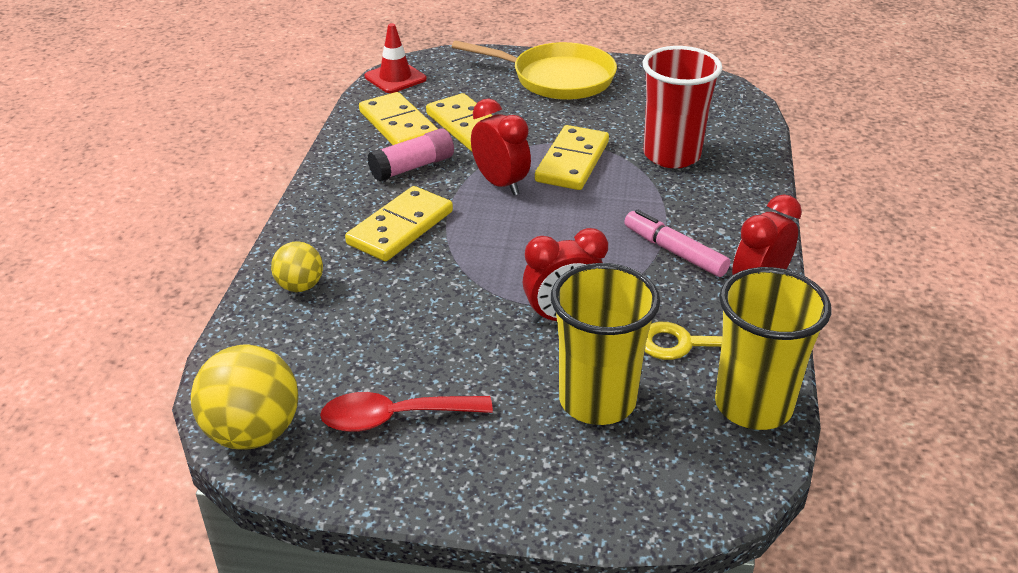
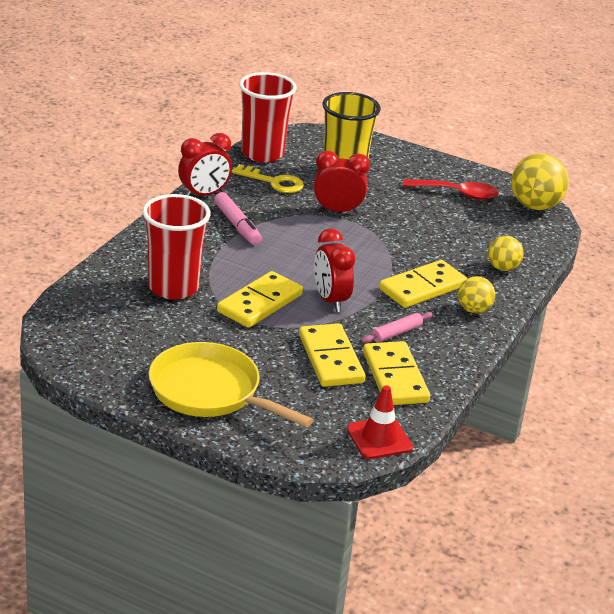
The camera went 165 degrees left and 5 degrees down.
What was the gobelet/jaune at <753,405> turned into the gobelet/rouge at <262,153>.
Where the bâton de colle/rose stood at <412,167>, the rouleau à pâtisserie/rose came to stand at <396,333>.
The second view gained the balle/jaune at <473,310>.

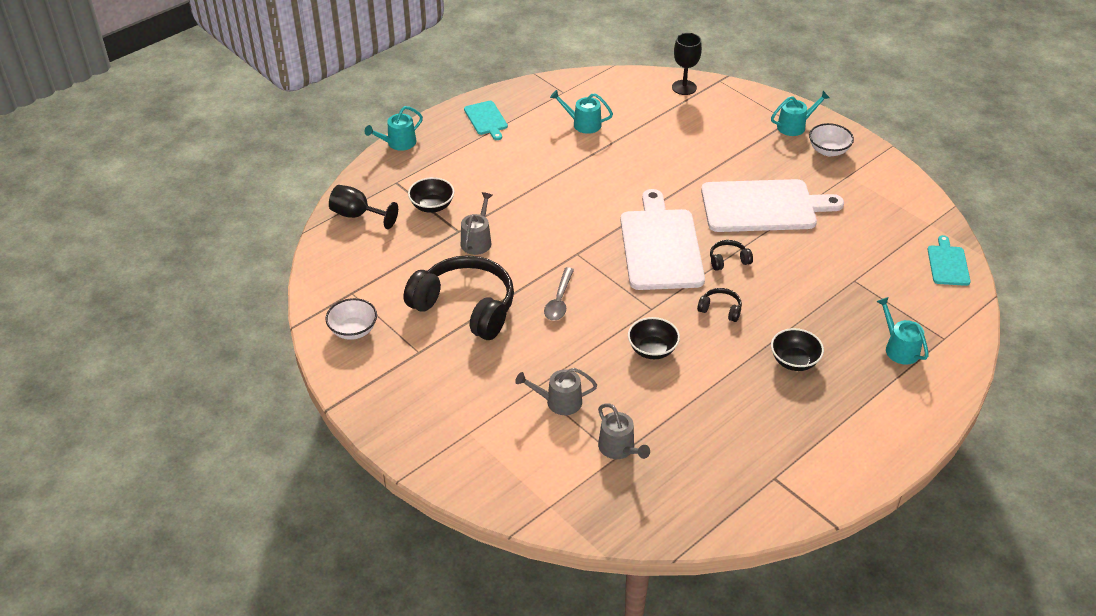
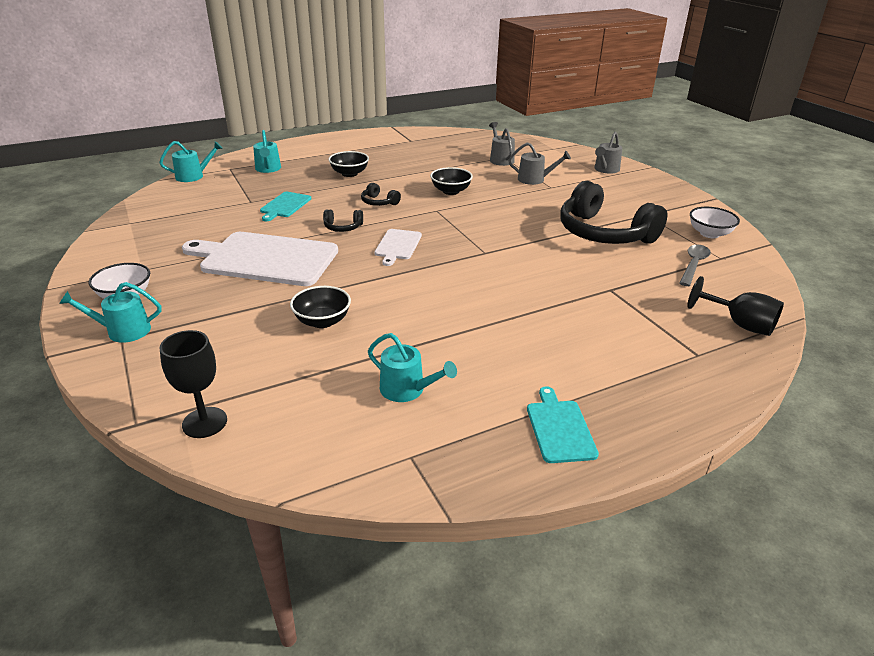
The camera went 165 degrees left and 10 degrees down.
The arrosoir/turquoise ended up elsewhere, having gone from <398,143> to <193,176>.
The planche à découper/turquoise ended up elsewhere, having gone from <948,264> to <285,206>.
The bol/noir ended up elsewhere, having gone from <432,206> to <322,321>.
The size of the planche à découper/blanc at <660,246> changed by a factor of 0.48.
The arrosoir/gris ended up elsewhere, having gone from <477,241> to <605,169>.
The cuillère/gris ended up elsewhere, having gone from <559,301> to <693,265>.

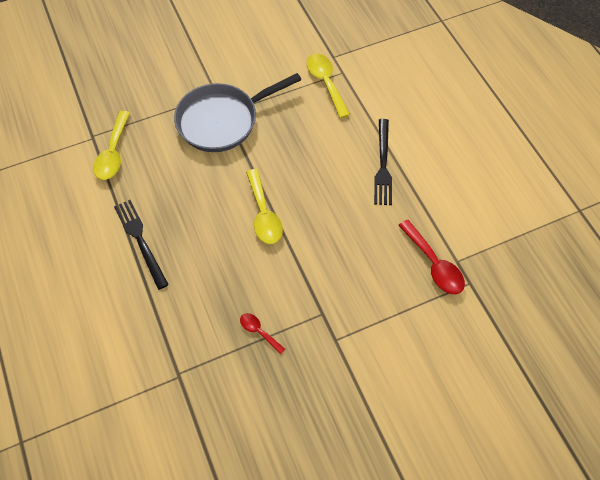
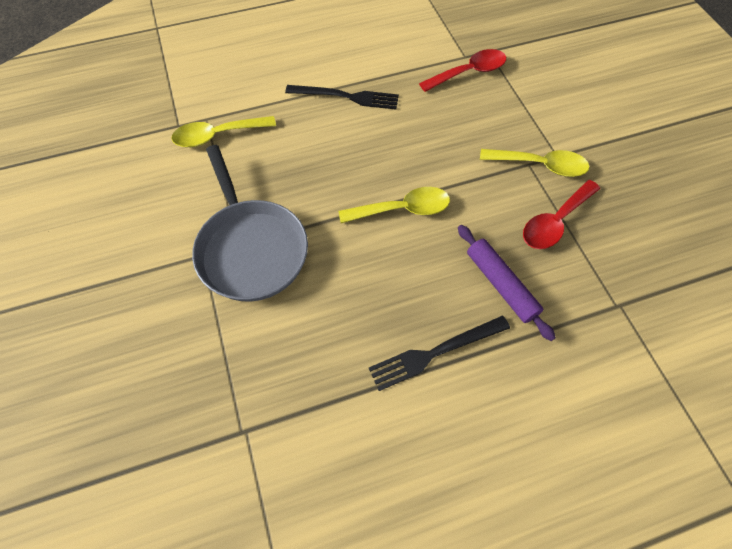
The camera went 85 degrees left and 0 degrees up.
The second view gained the rouleau à pâtisserie/violet at <500,284>.
The cuillère/jaune ended up elsewhere, having gone from <113,153> to <539,165>.
The size of the cuillère/rouge at <259,331> changed by a factor of 1.78.

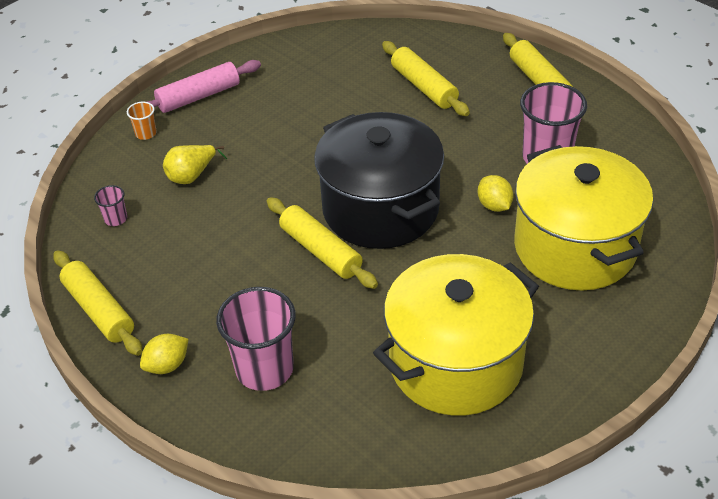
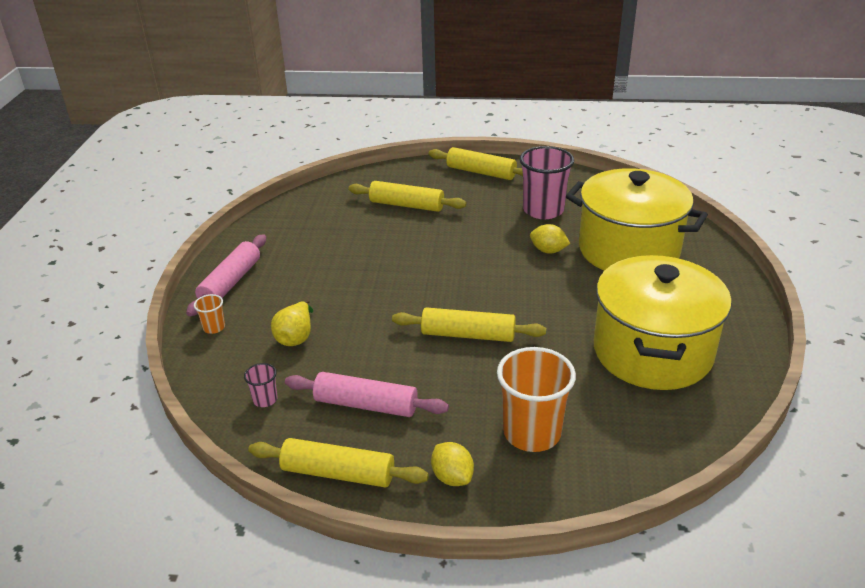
The camera went 40 degrees left and 10 degrees down.
The second view gained the rouleau à pâtisserie/rose at <366,404>.
The citron/jaune at <167,365> ended up facing another way, 45 degrees counterclockwise from before.
What was the gobelet/rose at <264,369> turned into the gobelet/orange at <532,433>.
The second view lost the marmite/noir at <380,209>.

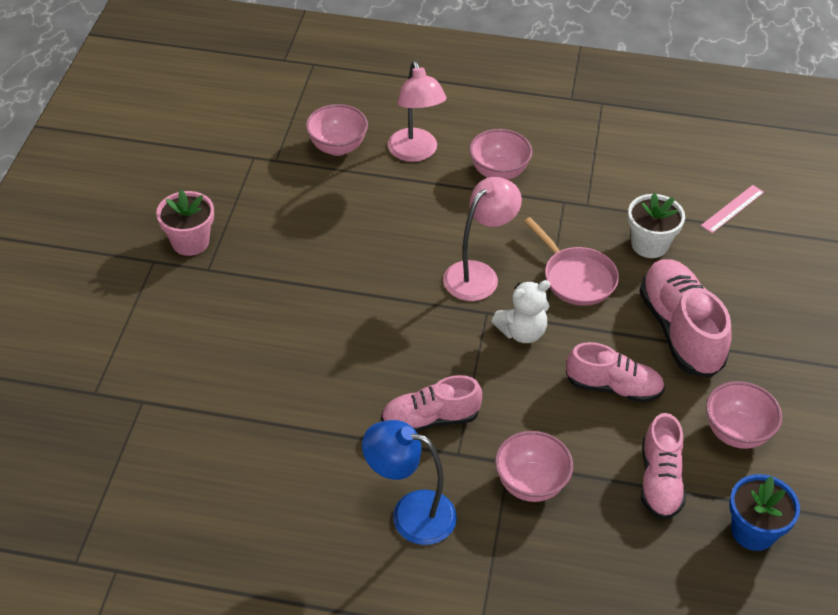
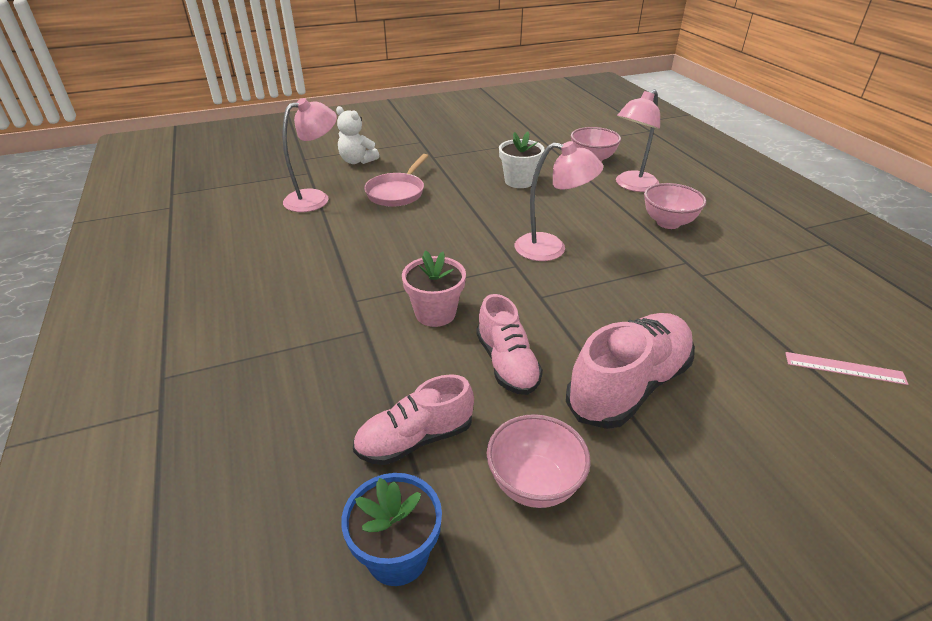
The camera went 60 degrees right and 10 degrees down.
The second view gained the lampe/rose at <315,198>.
The ours en peluche/blanc ended up elsewhere, having gone from <522,332> to <357,161>.
The poêle/rose ended up elsewhere, having gone from <576,278> to <397,192>.
The pot de fleurs/rose ended up elsewhere, having gone from <190,242> to <435,313>.
The pot de fleurs/blanc ended up elsewhere, having gone from <649,244> to <519,181>.
The second view lost the lampe/bleu at <410,513>.
The second view lost the chaussure/rose at <430,419>.
The second view lost the bol/rose at <530,484>.

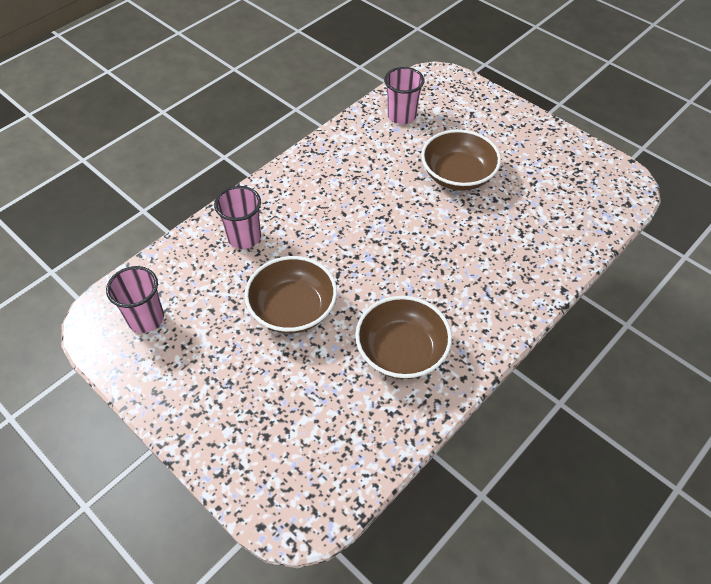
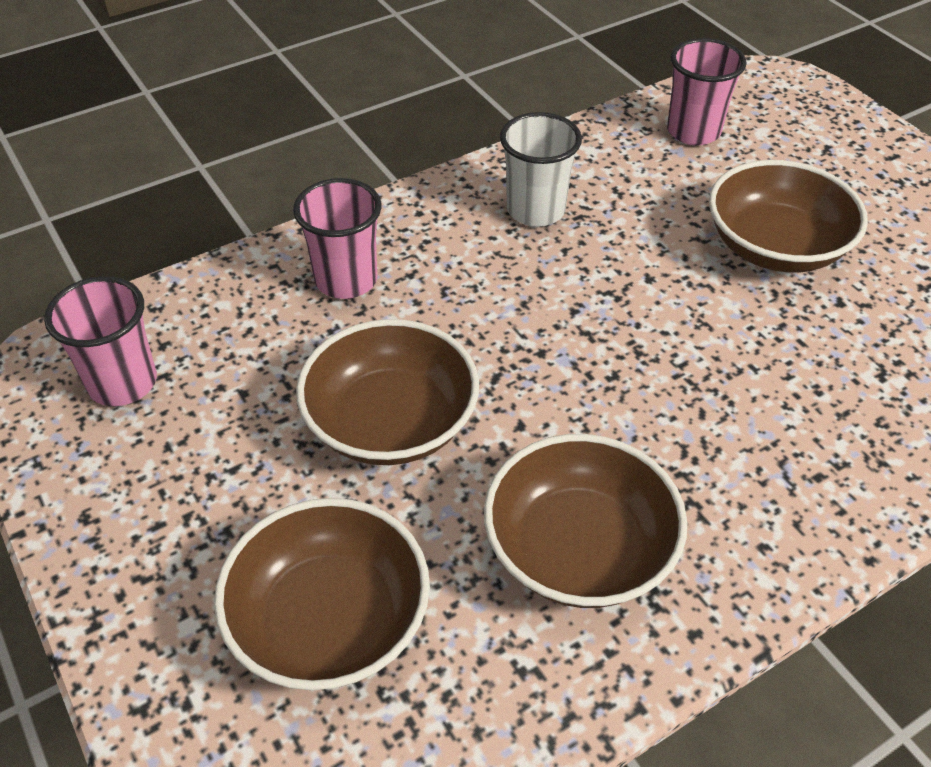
The camera went 15 degrees right and 5 degrees down.
The second view gained the bol/marron at <329,621>.
The second view gained the gobelet/blanc at <535,210>.

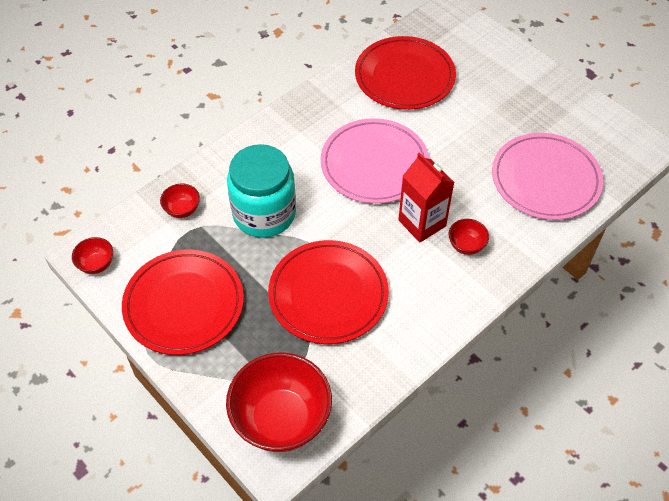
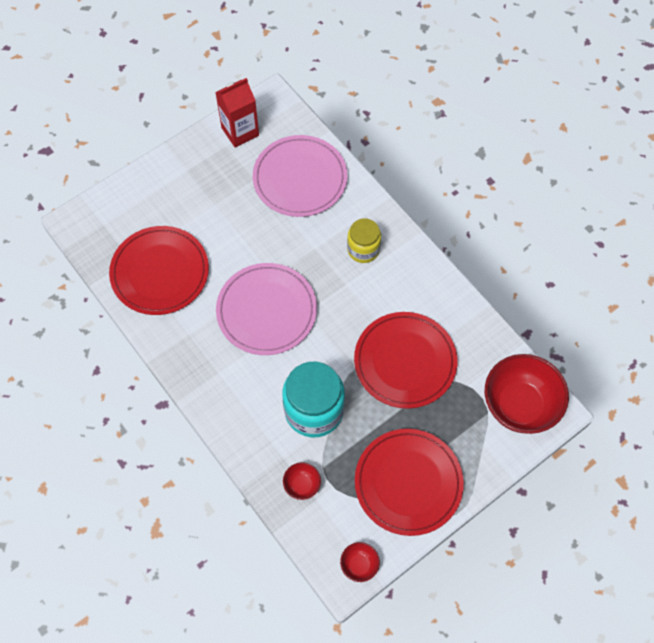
The camera went 85 degrees left and 10 degrees up.
The brique de lait/rouge ended up elsewhere, having gone from <422,223> to <240,131>.
Where the bol/rouge stood at <466,245>, the bocal/jaune came to stand at <363,249>.

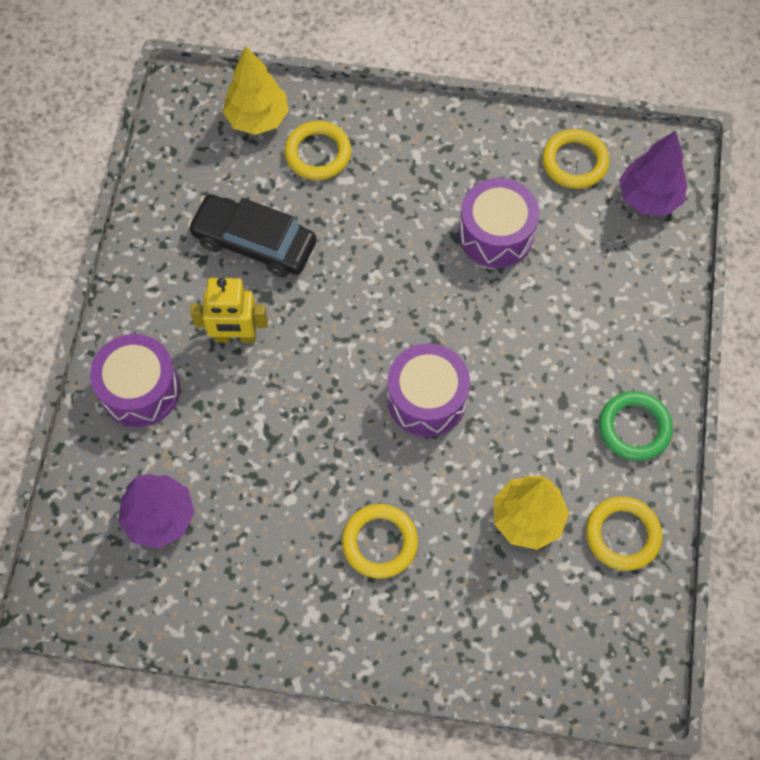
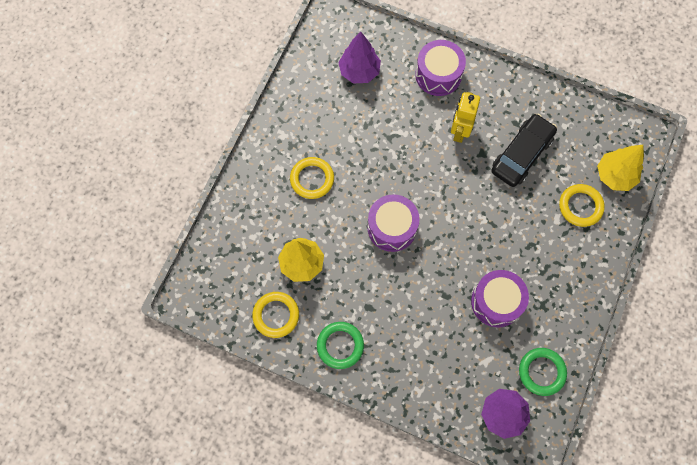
The camera went 105 degrees right and 5 degrees up.
What was the anneau/jaune at <574,162> turned into the anneau/vert at <541,372>.

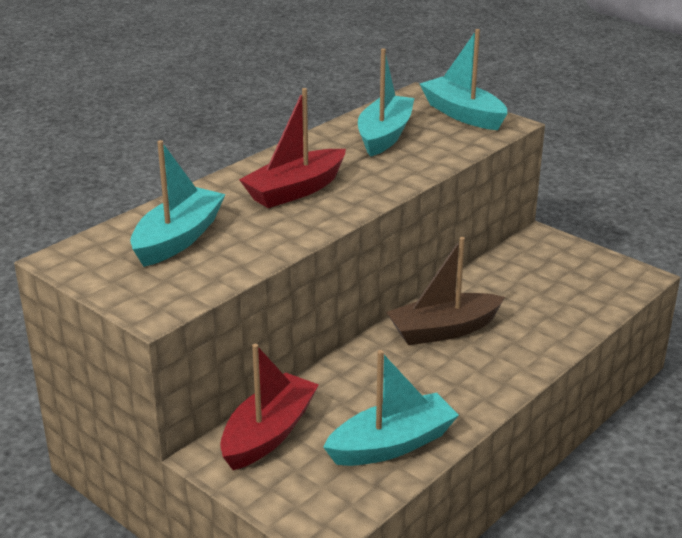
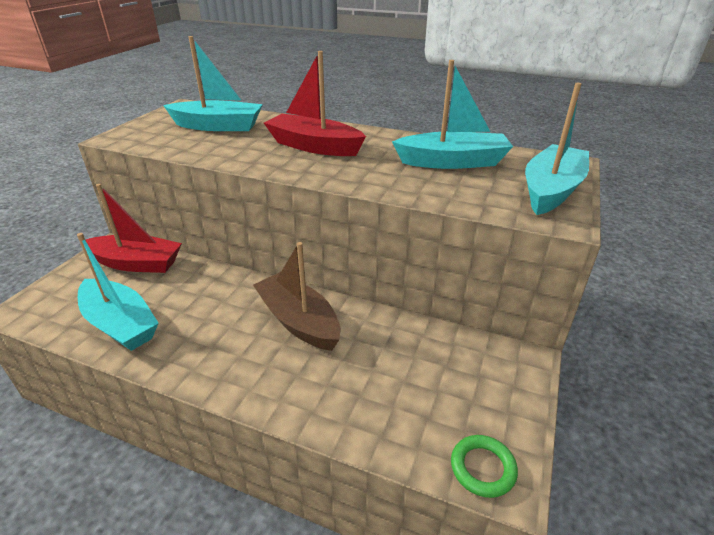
The camera went 70 degrees right and 5 degrees up.
The second view gained the anneau/vert at <482,468>.

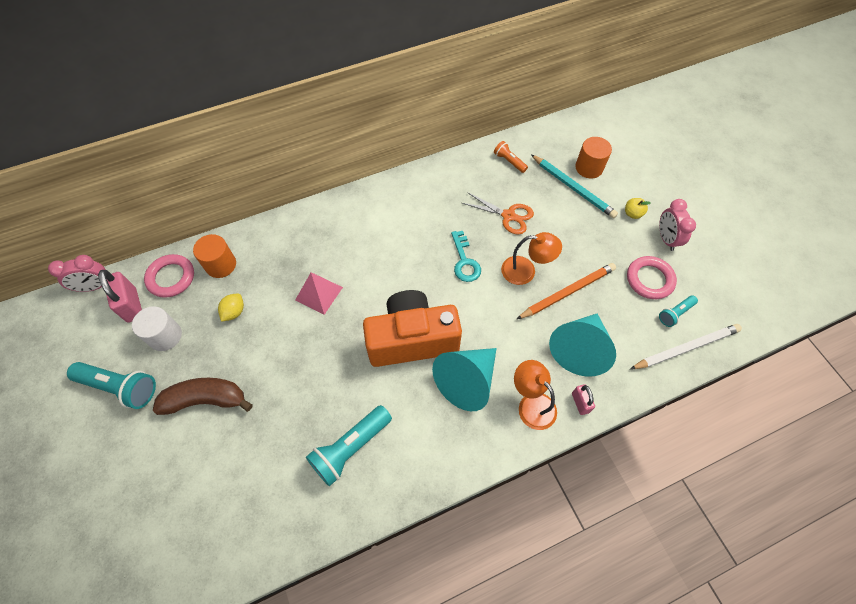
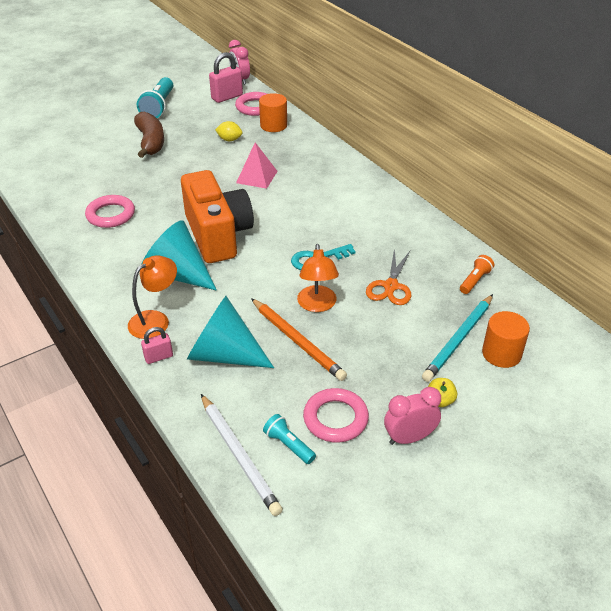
The camera went 80 degrees right and 20 degrees down.
Where the lampe de poche/turquoise stood at <350,448>, the anneau/rose came to stand at <111,215>.
The second view lost the cylindre/blanc at <165,336>.

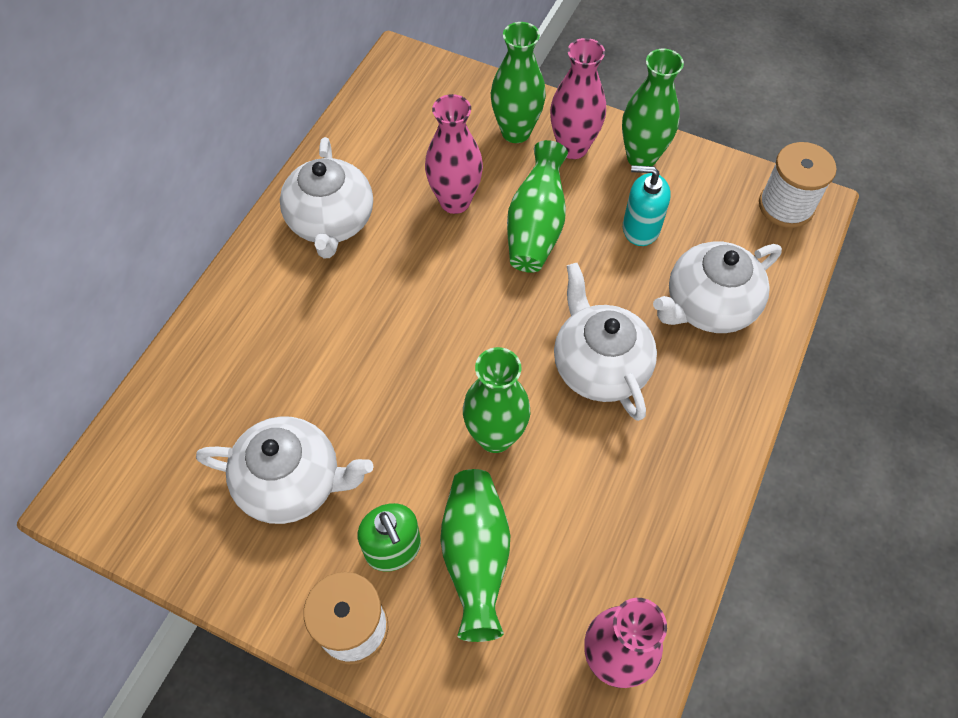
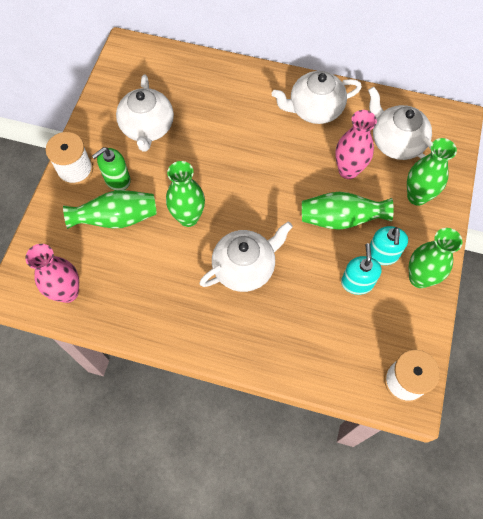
The camera went 80 degrees right and 5 degrees up.
The théière/blanc ended up elsewhere, having gone from <708,305> to <396,142>.
The second view gained the distributeur de savon/turquoise at <382,254>.
The second view lost the vase/rose at <573,148>.

